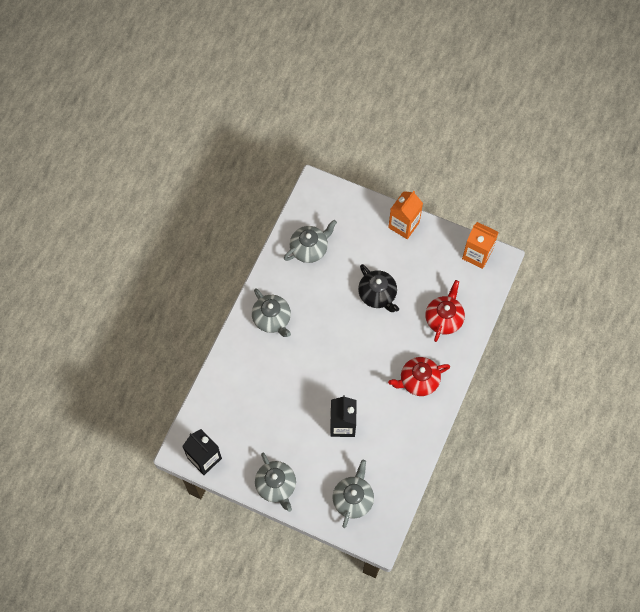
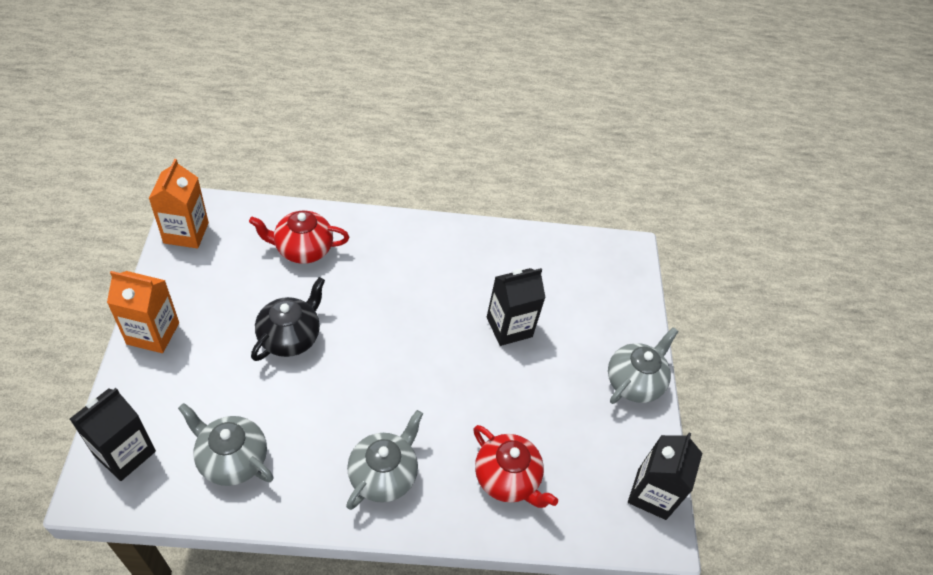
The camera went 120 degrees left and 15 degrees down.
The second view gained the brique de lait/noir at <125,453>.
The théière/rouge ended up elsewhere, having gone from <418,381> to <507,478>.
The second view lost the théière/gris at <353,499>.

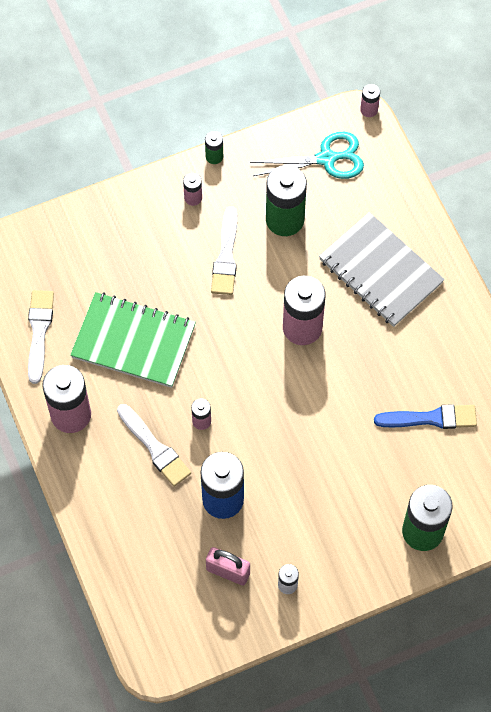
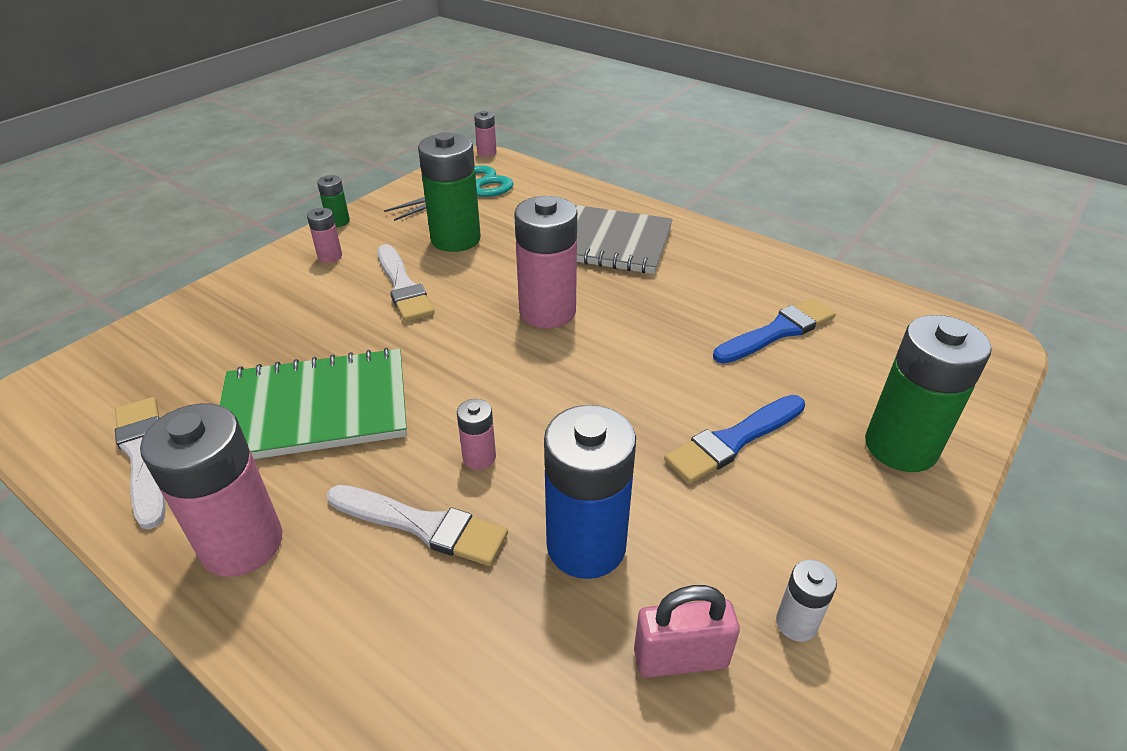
The camera went 30 degrees left and 25 degrees down.
The second view gained the pinceau/bleu at <733,440>.

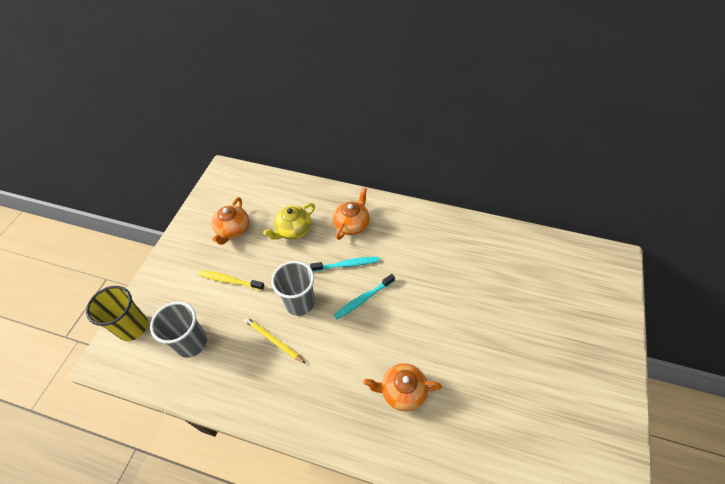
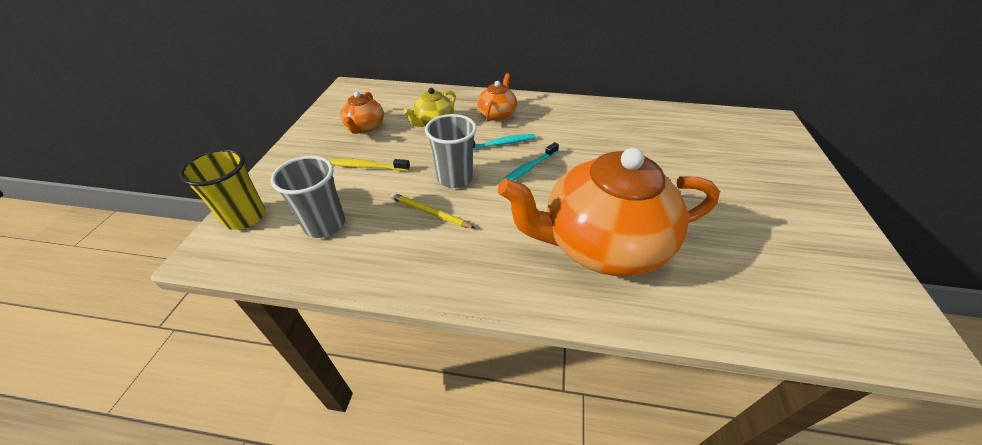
The camera went 10 degrees left and 10 degrees down.
The size of the théière/orange at <402,391> changed by a factor of 2.21.

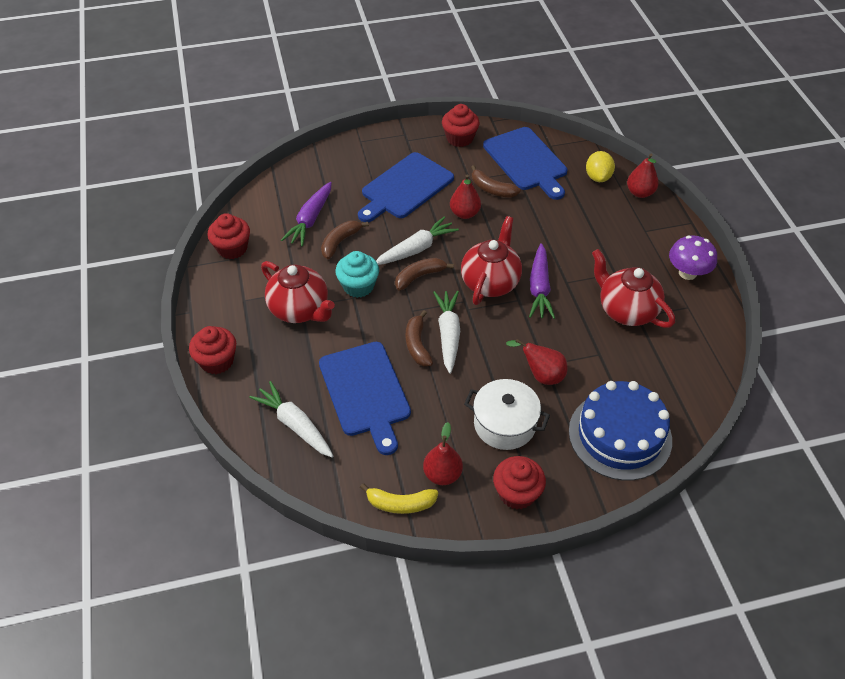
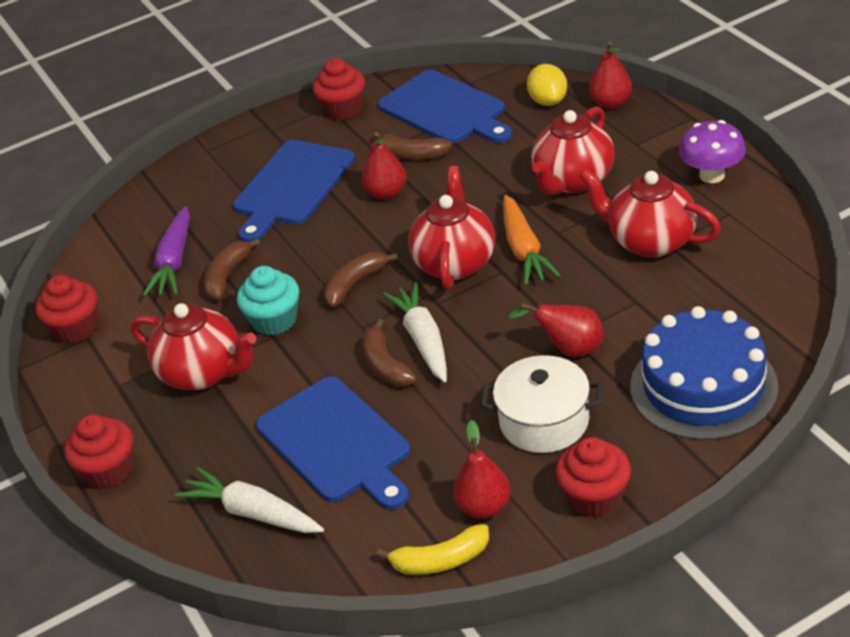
The camera went 10 degrees left and 10 degrees down.
What was the carotte/violet at <539,288> turned into the carotte/orange at <524,249>.
The second view gained the théière/rouge at <573,180>.
The second view lost the carotte/blanc at <416,249>.

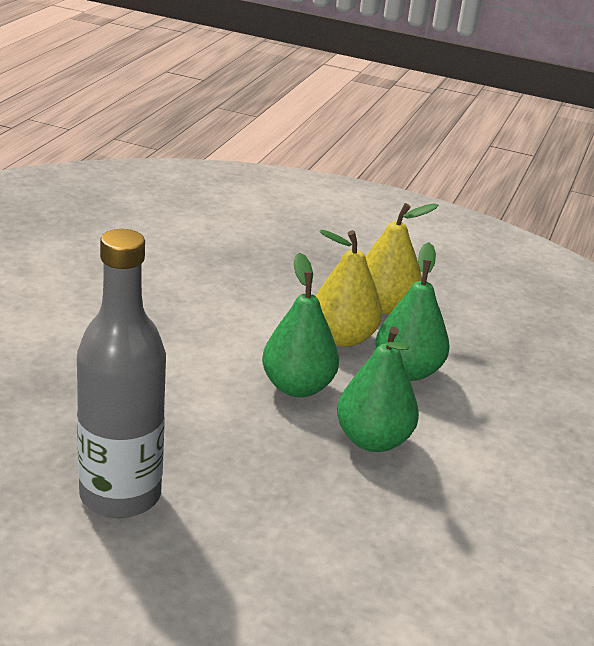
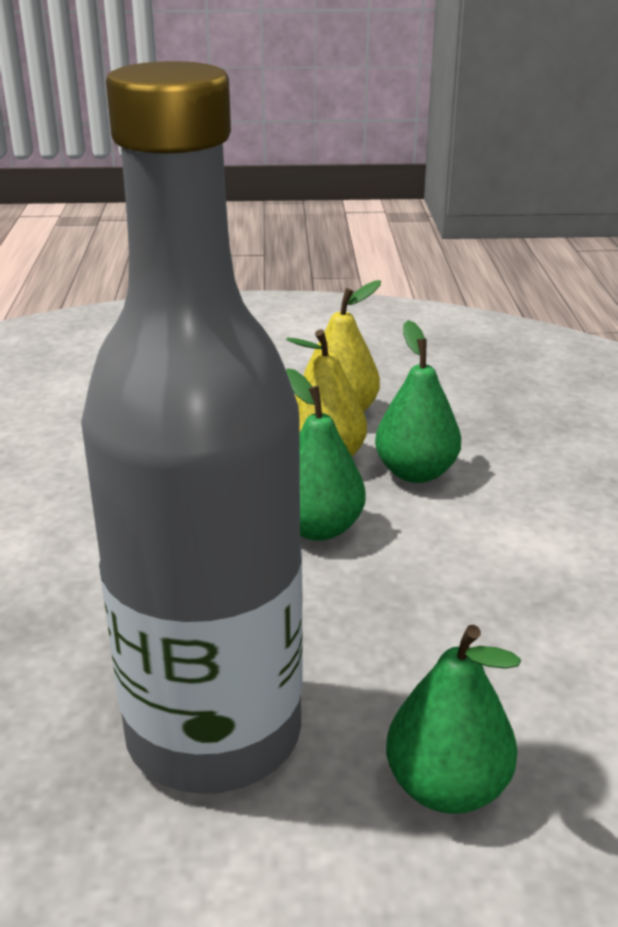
The camera went 20 degrees left and 0 degrees up.
The size of the bouteille/gris at <120,495> changed by a factor of 1.61.
The poire/vert ended up elsewhere, having gone from <373,440> to <447,787>.

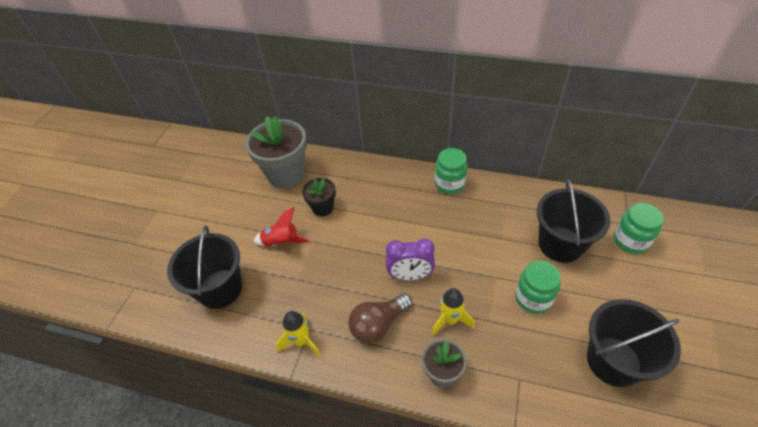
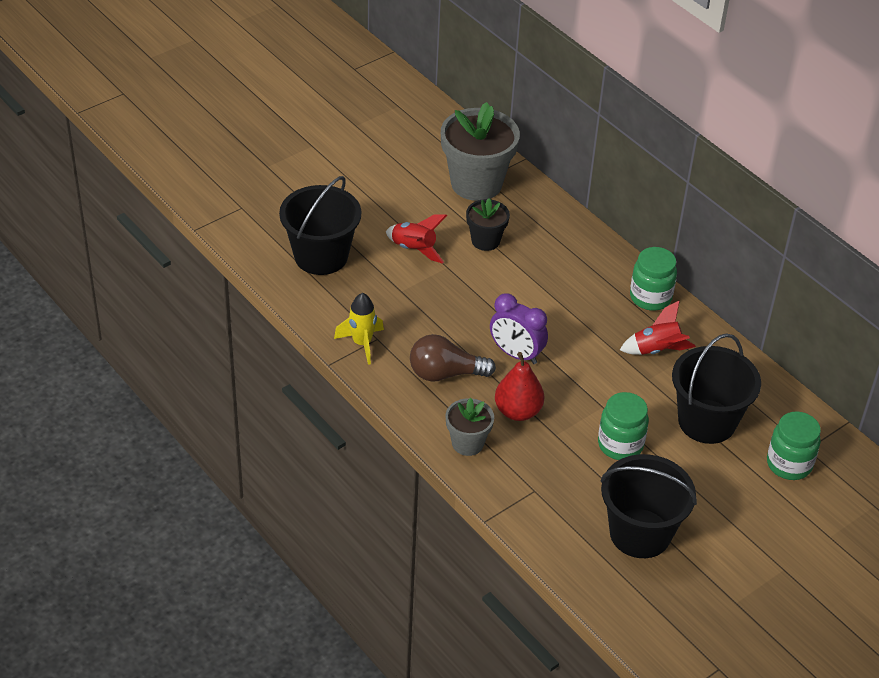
The camera went 30 degrees right and 5 degrees down.
Where the fusée/jaune stood at <450,320>, the poire/rouge came to stand at <518,411>.
The second view gained the fusée/rouge at <657,350>.

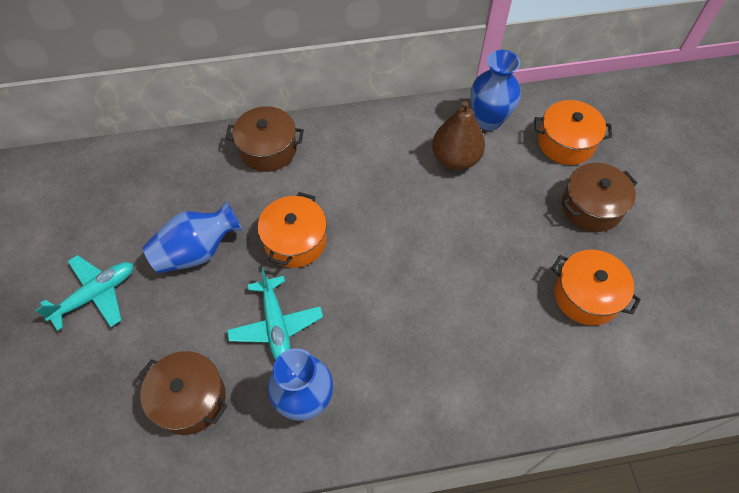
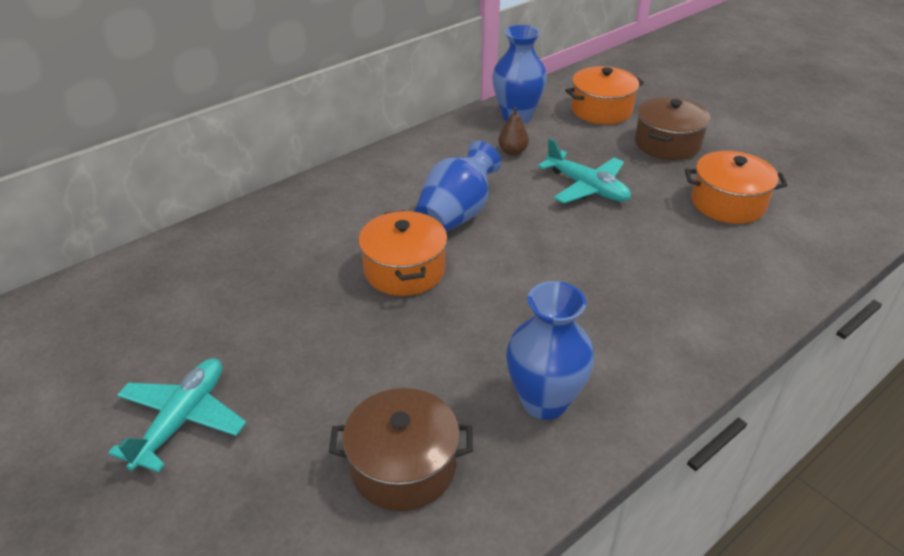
The camera went 30 degrees left and 20 degrees down.
The vase/bleu ended up elsewhere, having gone from <197,251> to <456,215>.
The size of the poire/marron at <455,159> changed by a factor of 0.52.
The avion/turquoise ended up elsewhere, having gone from <276,325> to <587,187>.
The second view lost the marmite/marron at <268,149>.

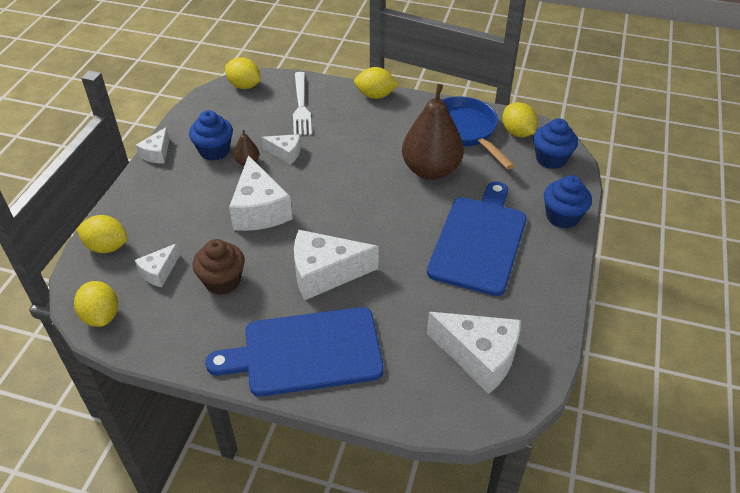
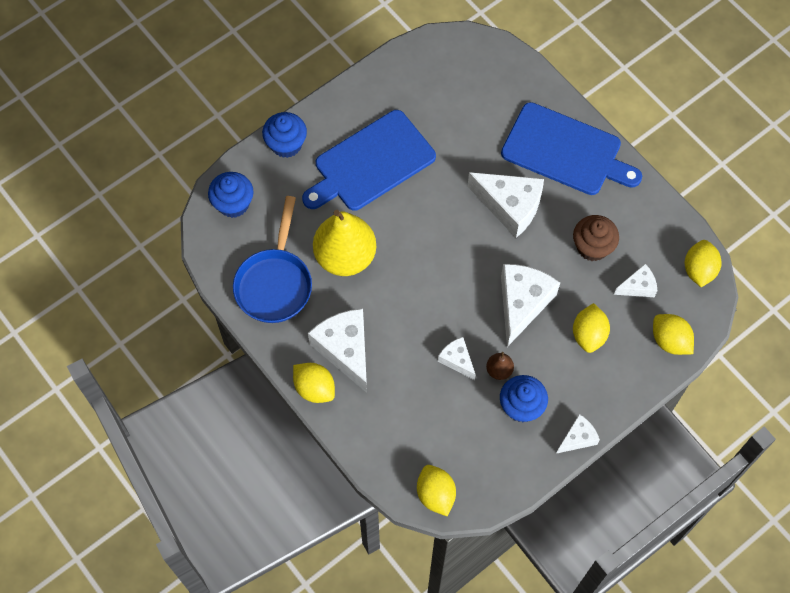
The camera went 145 degrees left and 20 degrees up.
The fromage/blanc ended up elsewhere, having gone from <479,357> to <345,350>.
What was the poire/marron at <431,170> turned into the poire/jaune at <345,256>.
The citron/jaune ended up elsewhere, having gone from <517,132> to <588,334>.
The second view lost the fourchette/blanc at <301,107>.

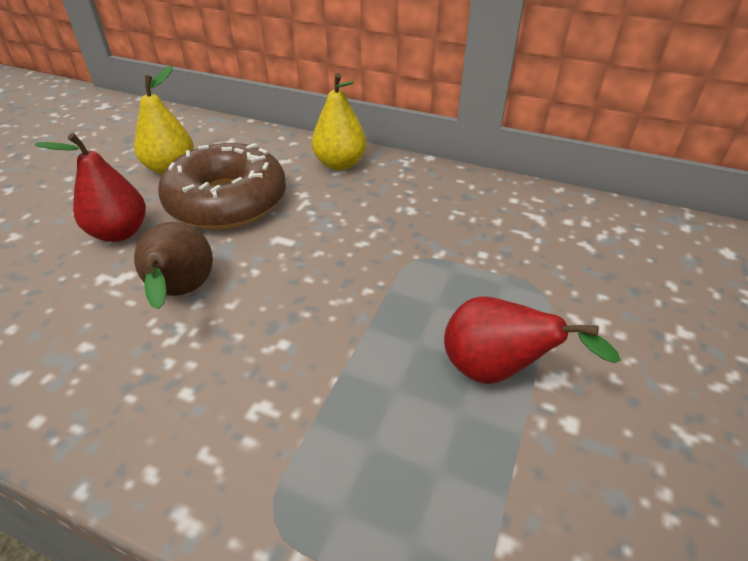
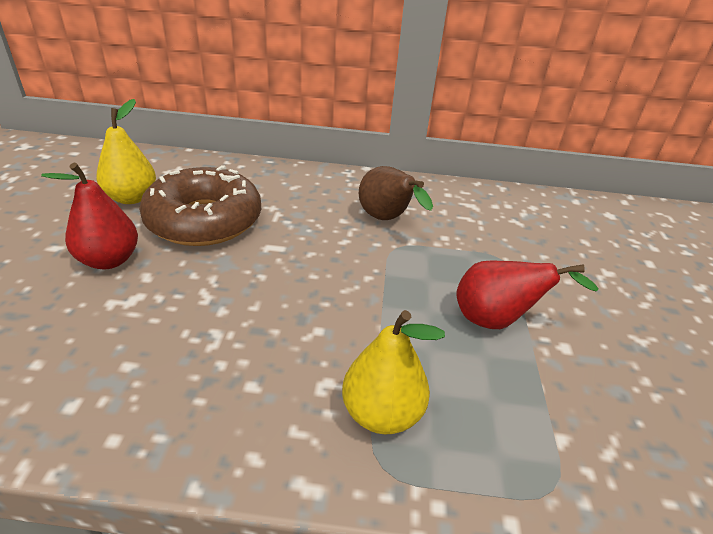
The camera went 20 degrees left and 5 degrees down.
The poire/jaune ended up elsewhere, having gone from <340,164> to <382,413>.
The poire/marron ended up elsewhere, having gone from <181,294> to <387,220>.

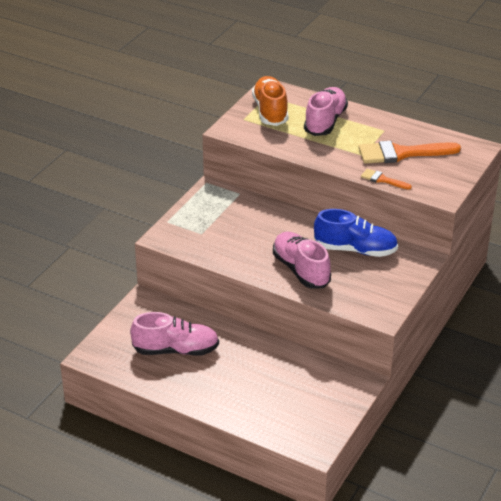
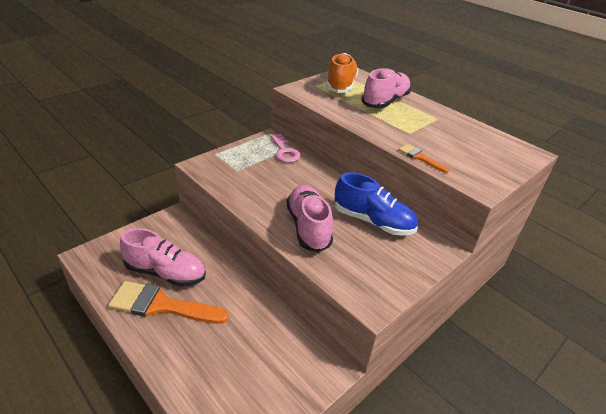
The camera went 15 degrees right and 0 degrees up.
The pinceau/orange ended up elsewhere, having gone from <401,153> to <161,305>.
The second view gained the clé/rose at <284,151>.

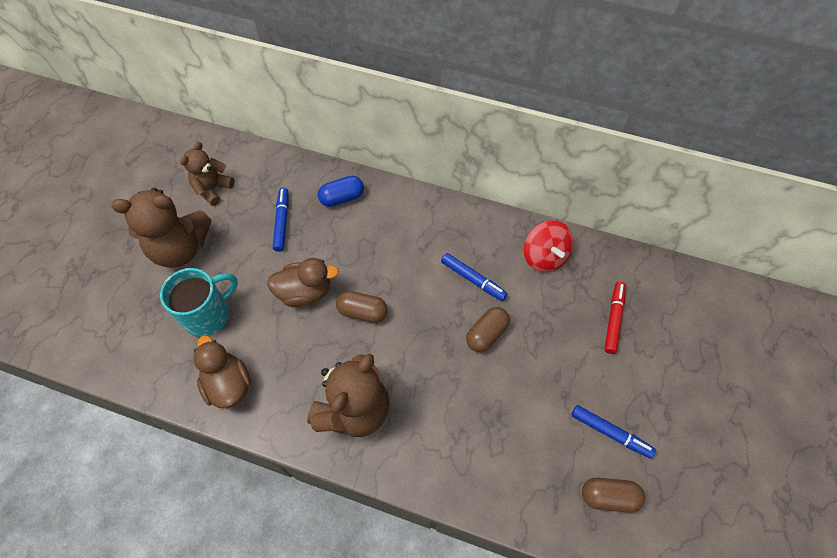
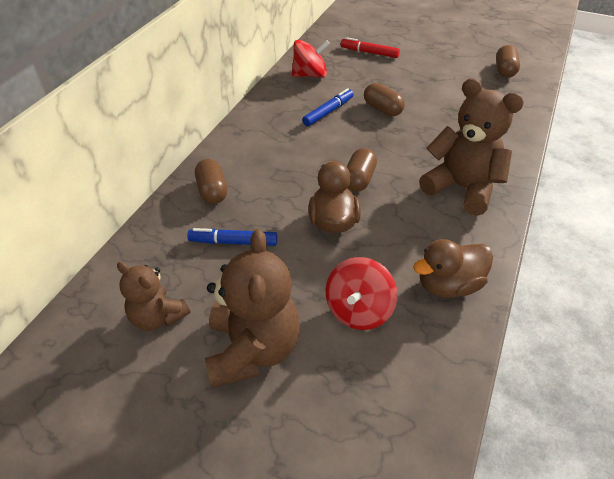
The camera went 85 degrees left and 15 degrees down.
What was the gélule/bleu at <342,198> turned into the gélule/marron at <212,191>.
Where the tasse/turquoise stood at <208,314>, the toupie/rouge came to stand at <358,310>.
The second view lost the feutre/bleu at <610,433>.

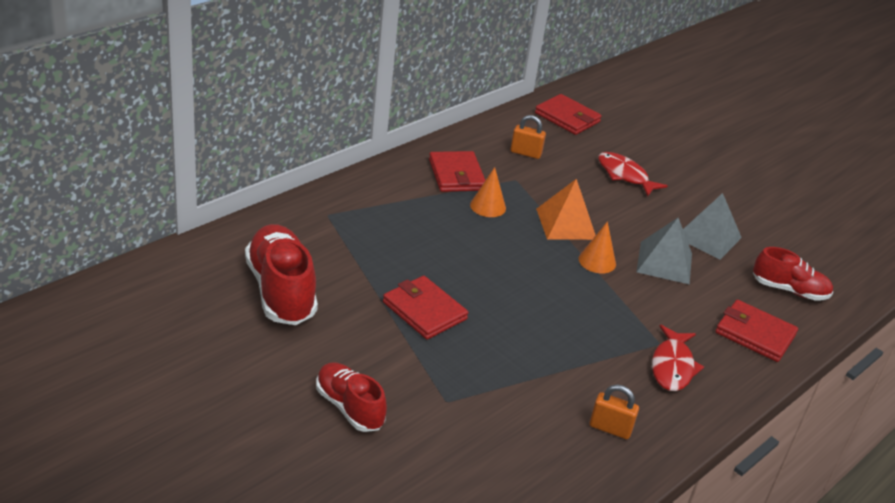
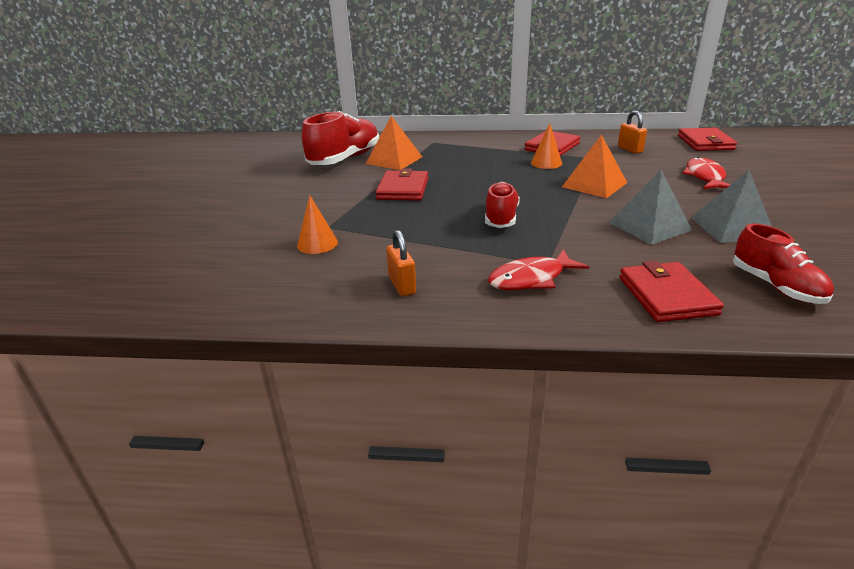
The camera went 55 degrees right and 5 degrees down.
The cône/orange ended up elsewhere, having gone from <597,261> to <317,244>.
The second view gained the pyramide/orange at <394,160>.
The chaussure/rouge ended up elsewhere, having gone from <349,407> to <501,218>.

